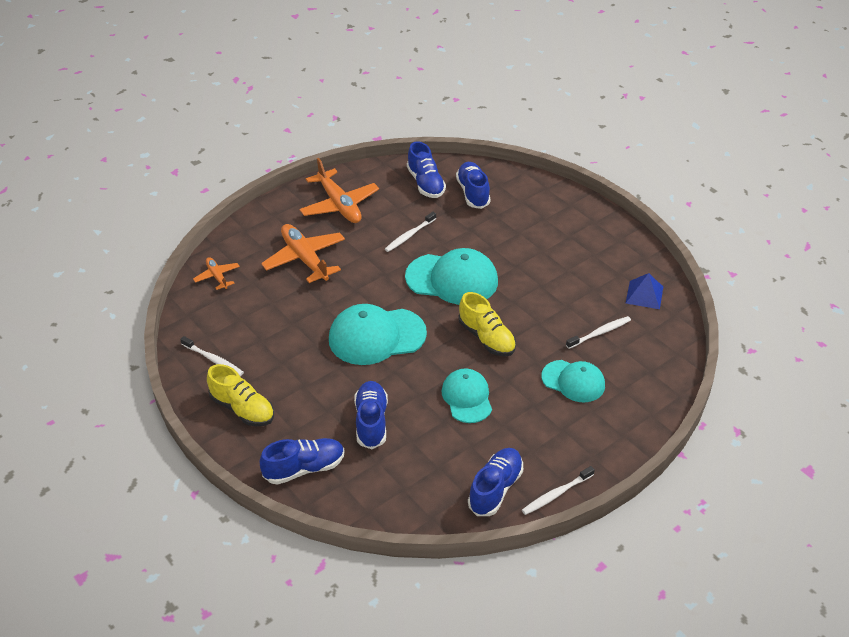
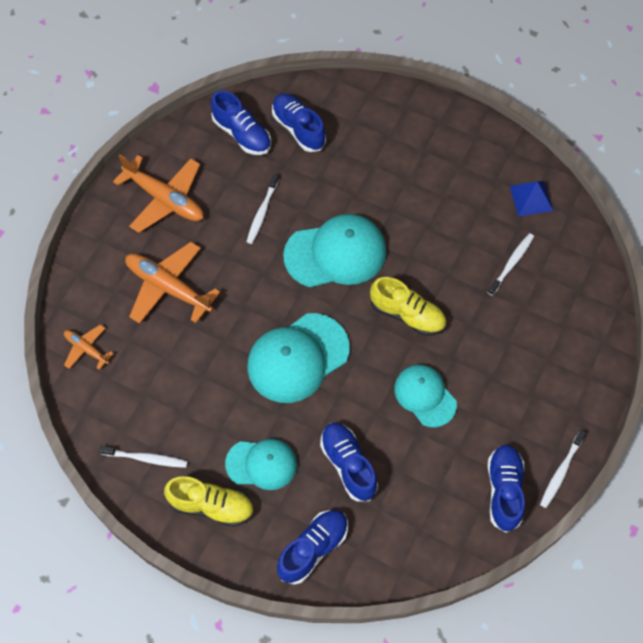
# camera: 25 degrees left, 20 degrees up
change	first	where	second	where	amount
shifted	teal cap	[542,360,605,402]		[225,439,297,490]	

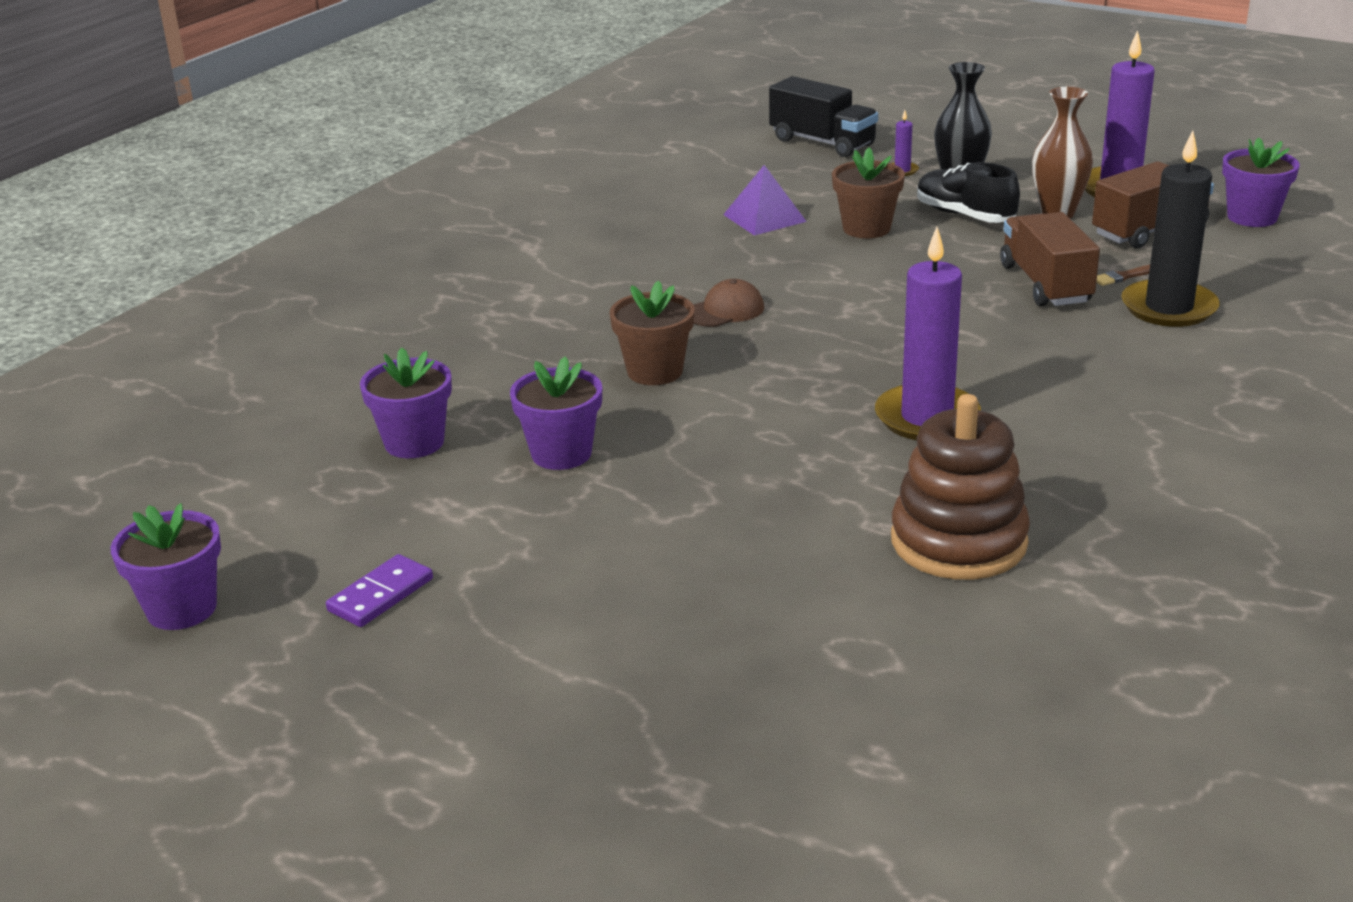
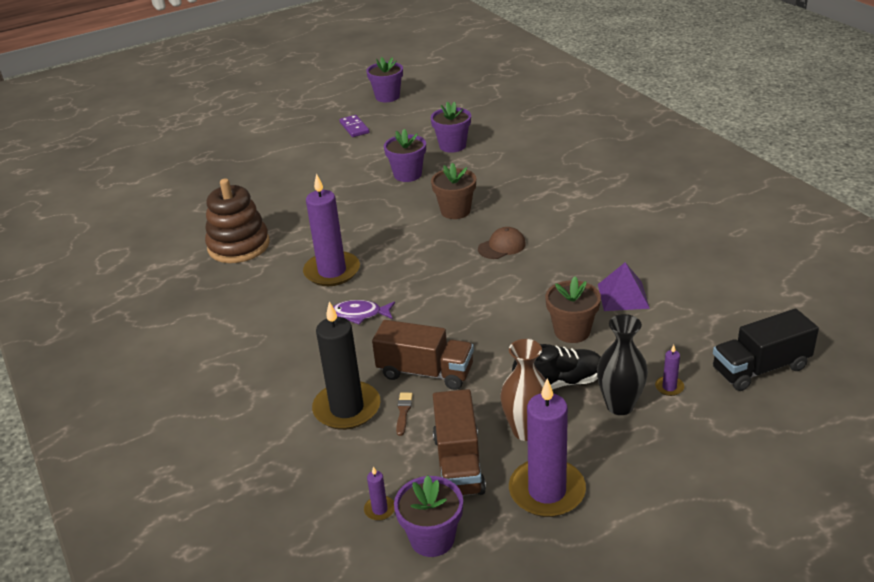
# camera: 120 degrees right, 5 degrees up
change	first	where	second	where	amount
rotated	dark brown cap	[693,279,764,327]		[478,227,526,259]	120 degrees counterclockwise
new			purple toy fish	[333,300,395,325]	
new			purple wax candle	[364,466,395,521]	

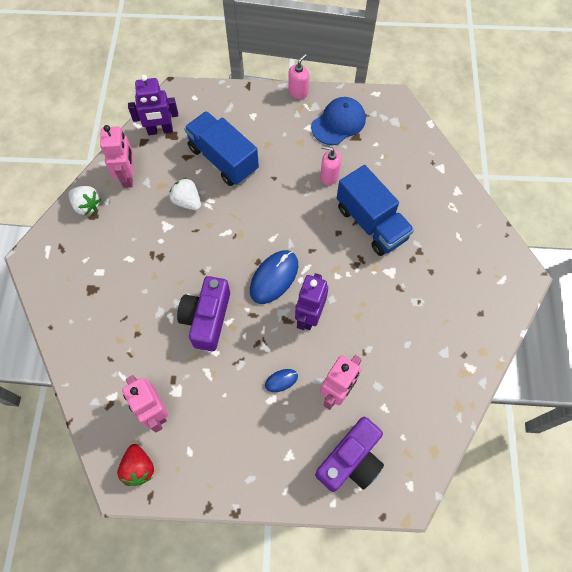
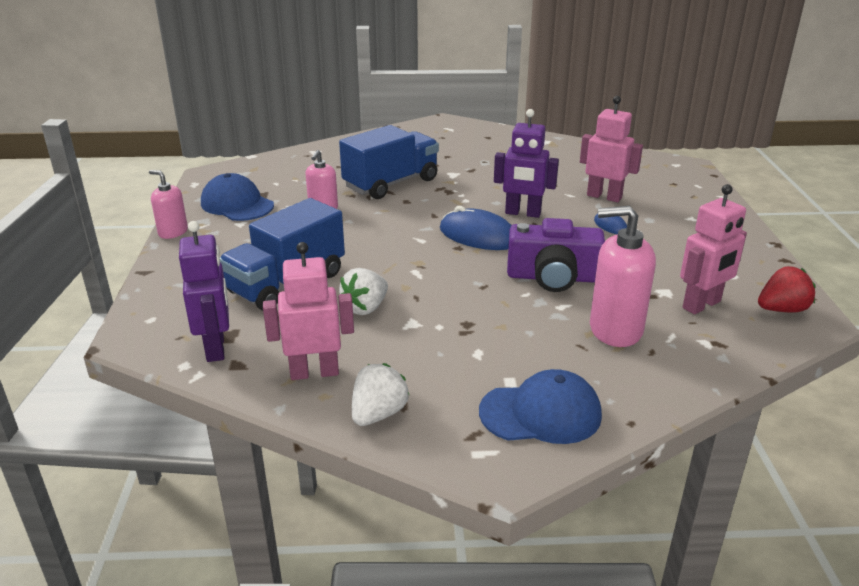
# camera: 95 degrees left, 35 degrees down
change	first	where	second	where	amount
gone	purple compact camera	[315,417,384,492]			
new			pink pump bottle	[590,206,656,347]	
new			royal blue cap	[479,369,602,444]	

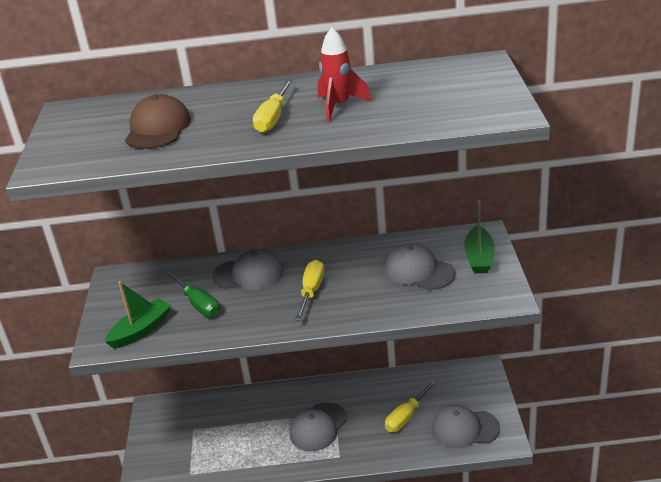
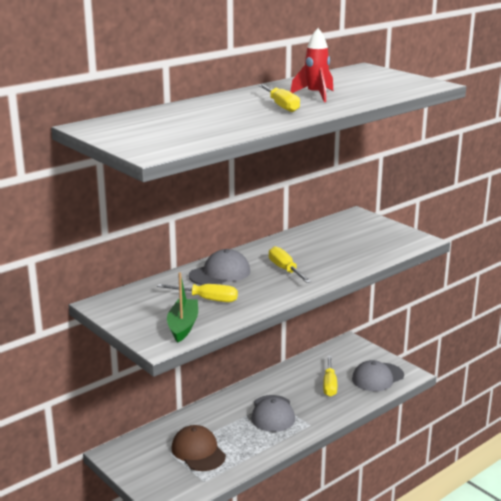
# camera: 40 degrees left, 10 degrees down
change	first	where	second	where	amount
shifted	dark brown cap	[125,94,191,149]		[172,425,226,471]	
gone	green sailboat	[464,200,495,273]			
gone	grey cap	[385,243,455,290]			
repainted	green screwdriver	[166,272,220,317]	golden screwdriver	[157,284,238,302]	

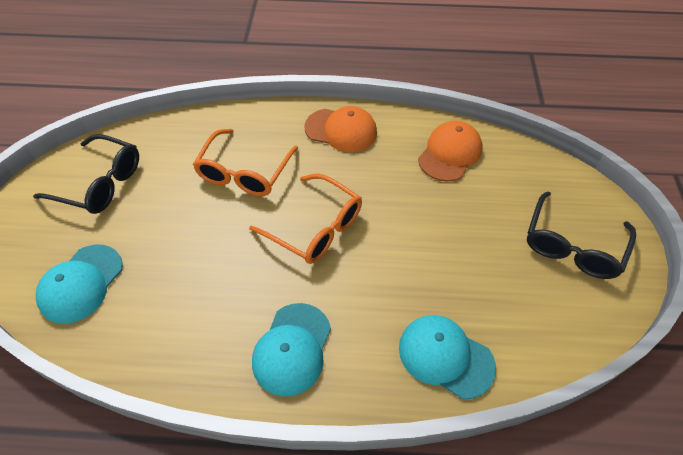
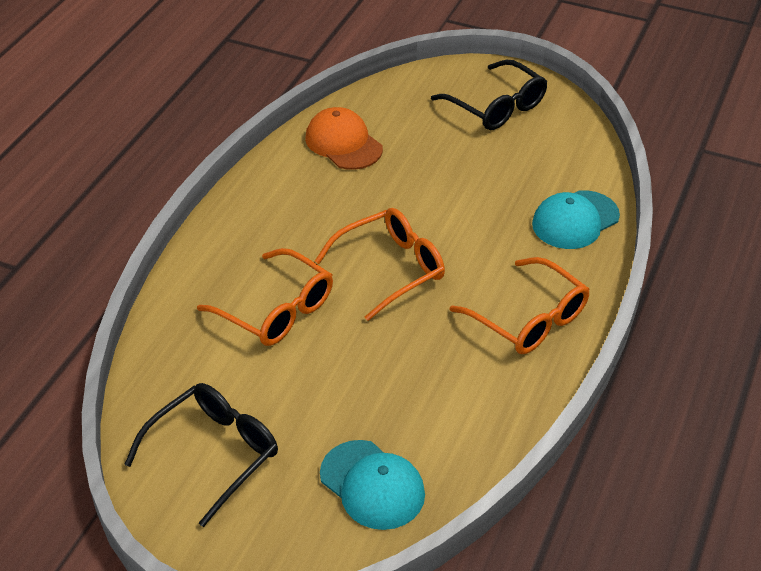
# camera: 70 degrees left, 10 degrees down
change	first	where	second	where	amount
gone	bright orange cap	[304,106,377,152]			
swapped	teal cap	[252,303,331,397]	bright orange eyeglasses	[450,257,590,354]	

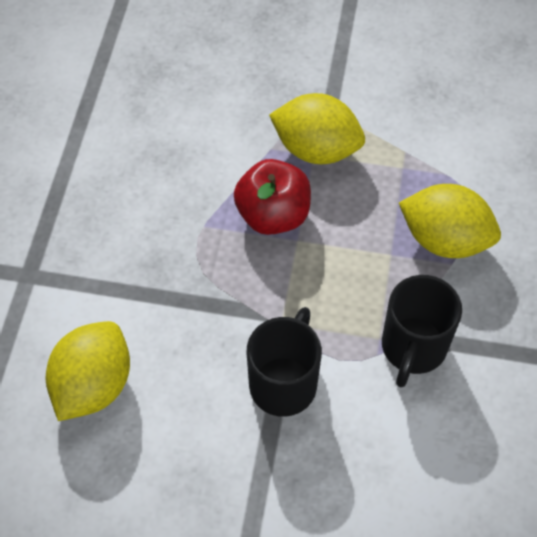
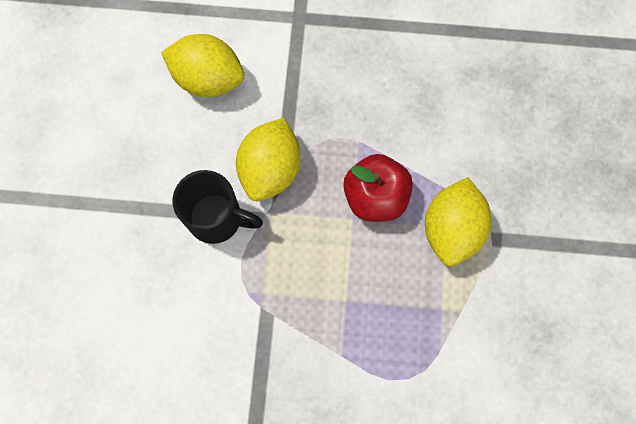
# camera: 85 degrees right, 15 degrees up
change	first	where	second	where	amount
shifted	golden toy lemon	[399,184,501,258]		[236,118,301,201]	
gone	ebony mug	[382,275,462,387]			

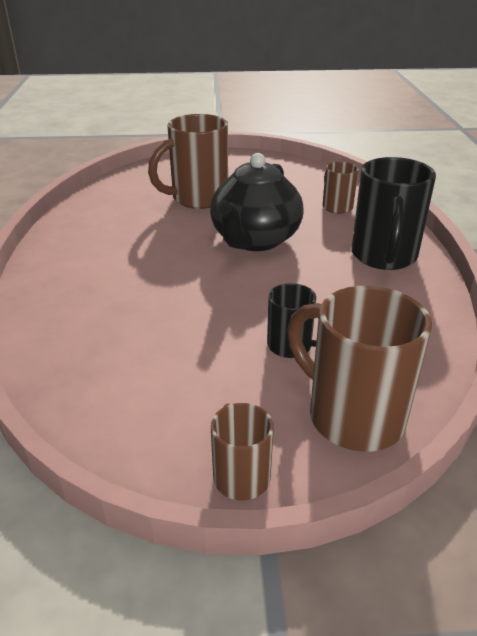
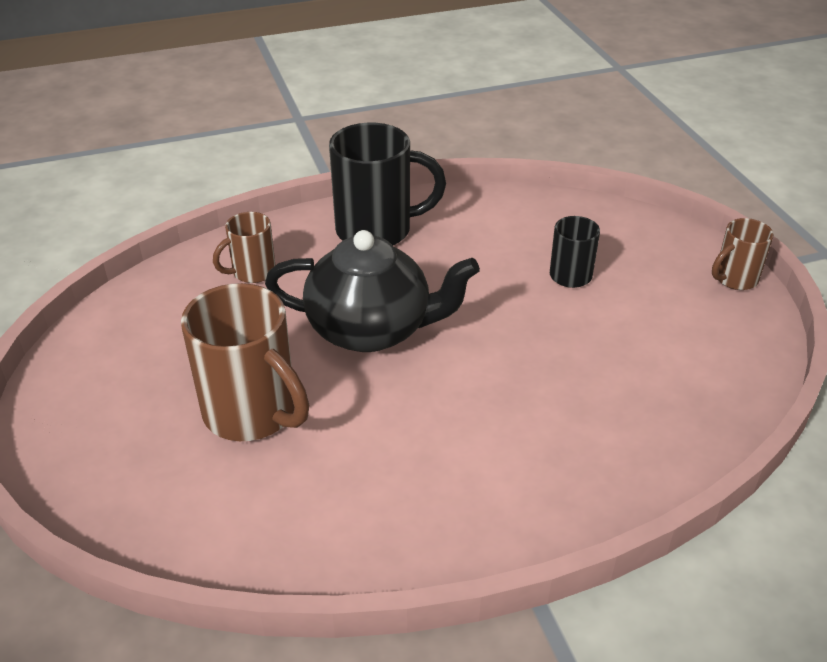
# camera: 105 degrees left, 5 degrees up
change	first	where	second	where	amount
gone	dark brown mug	[287,286,432,452]			

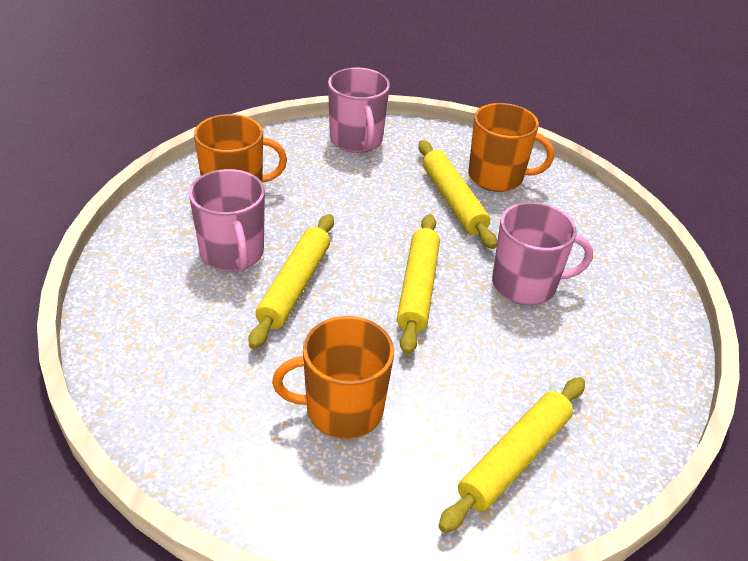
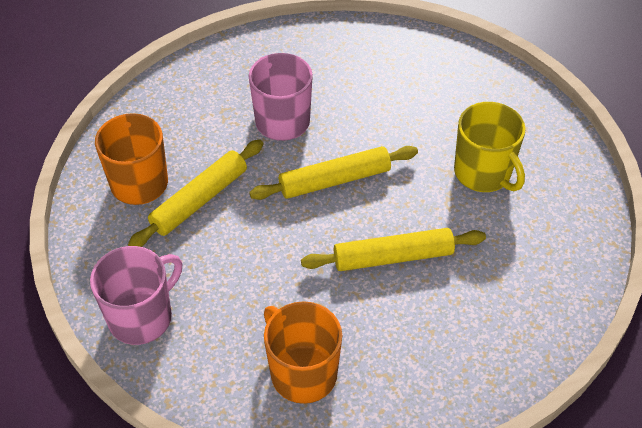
# camera: 115 degrees left, 10 degrees up
change	first	where	second	where	amount
gone	pink mug	[189,169,265,271]			
repainted	bright orange mug	[272,316,394,439]	golden mug	[454,102,526,192]	
gone	golden dough roller	[438,377,585,533]			

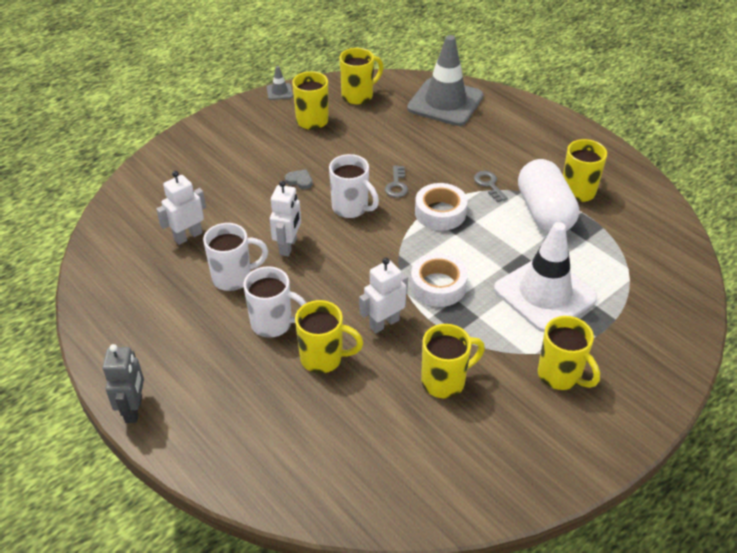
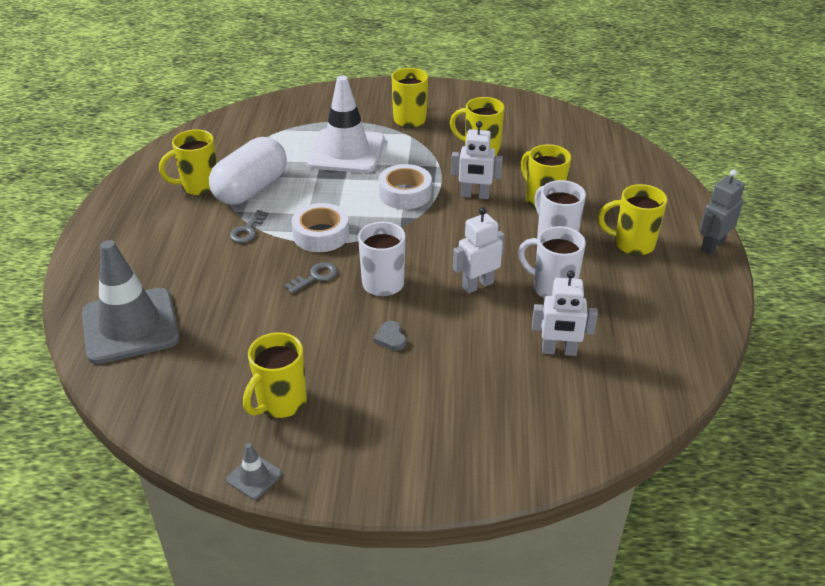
# camera: 135 degrees left, 5 degrees down
change	first	where	second	where	amount
shifted	golden mug	[339,48,384,105]		[598,184,667,256]	

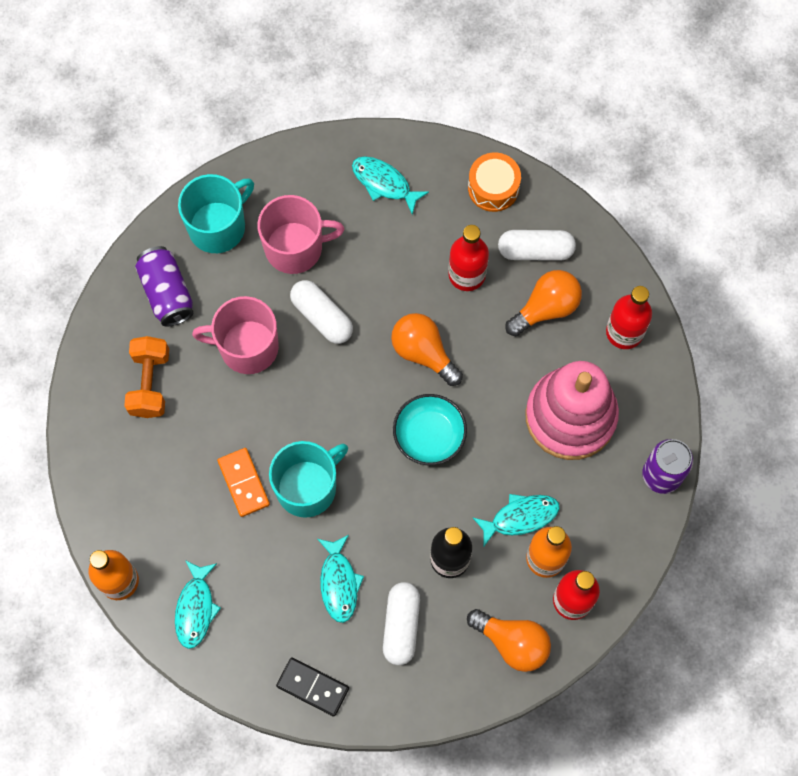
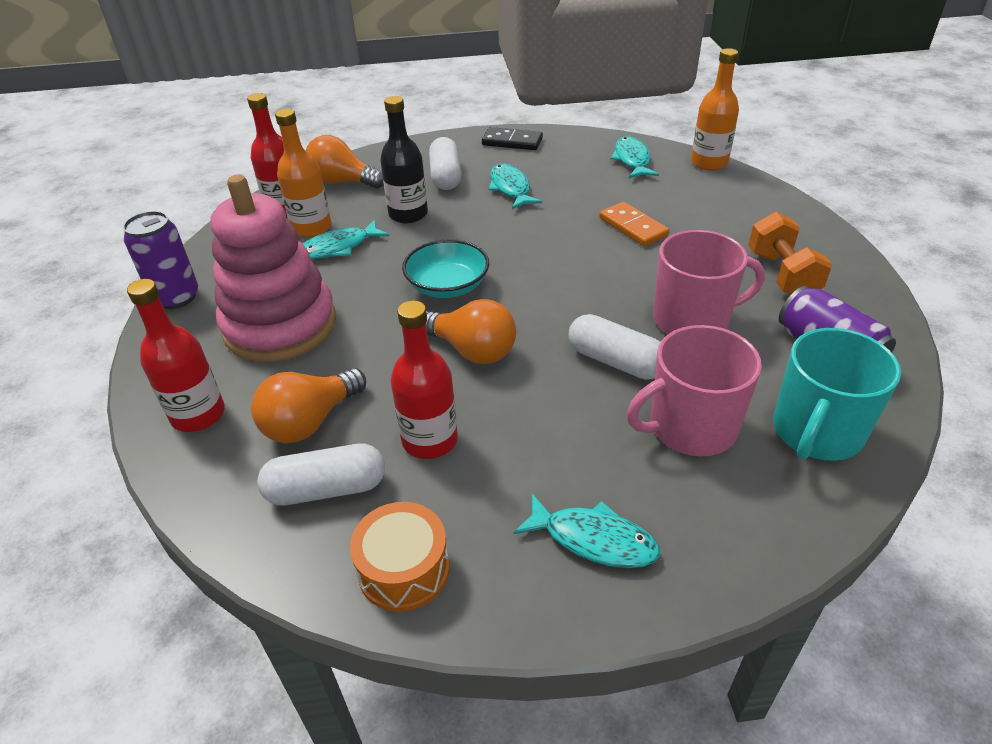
# camera: 170 degrees right, 30 degrees down
change	first	where	second	where	amount
gone	teal mug	[269,441,348,518]			

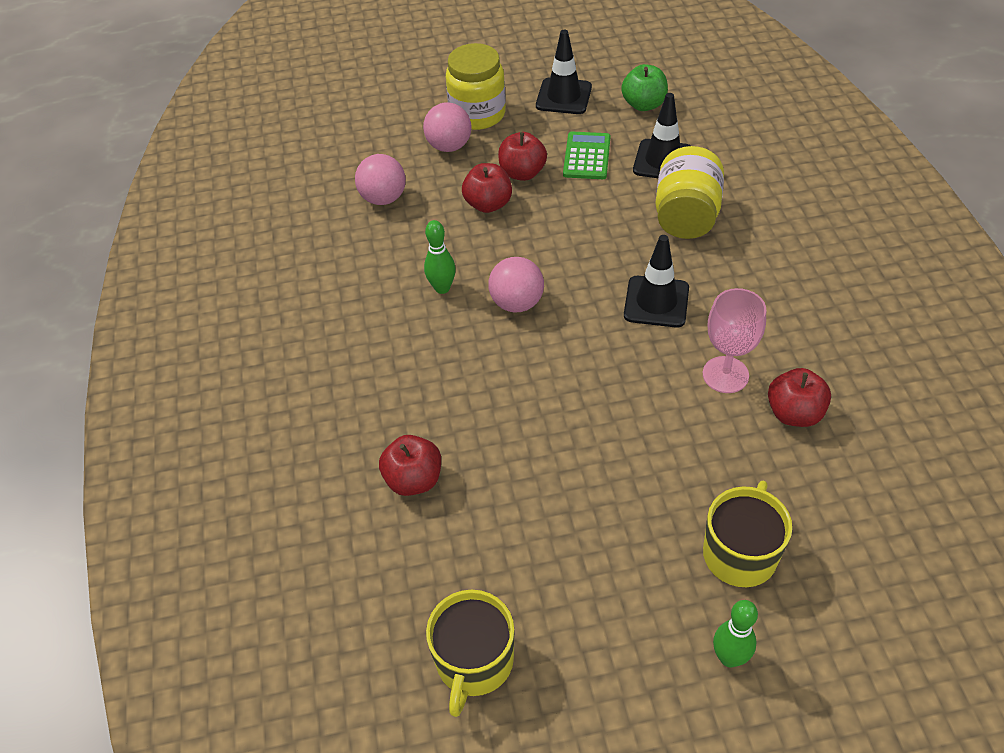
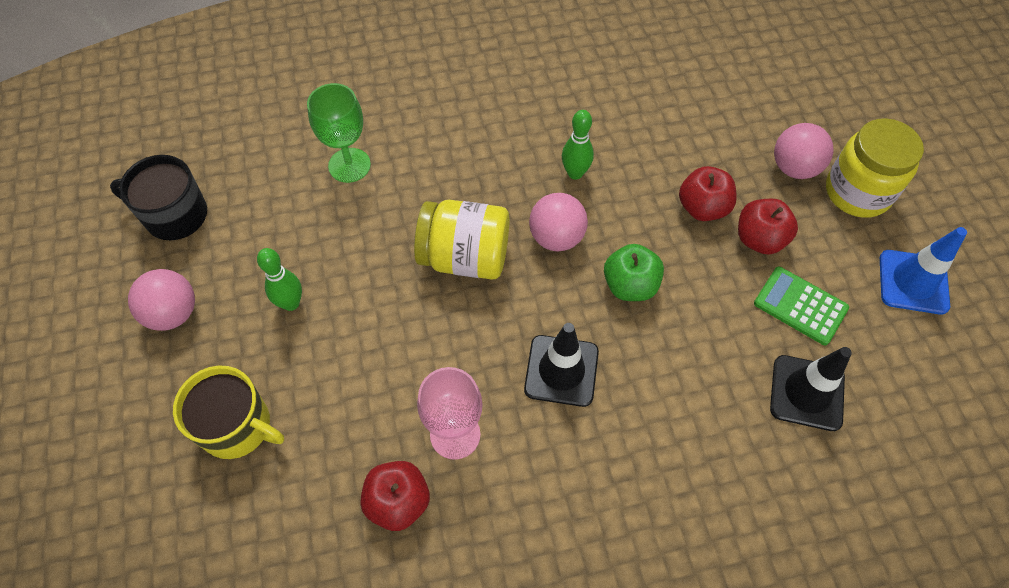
# camera: 85 degrees right, 10 degrees up
change	first	where	second	where	amount
repainted	ebony road cone	[536,30,592,114]	royal blue road cone	[880,227,967,315]	
shifted	green apple fruit	[621,64,668,111]		[604,244,664,301]	
rotated	green calculator	[563,132,610,179]		[754,266,849,345]	150 degrees counterclockwise
shifted	golden jar	[655,146,724,239]		[414,200,510,279]	
shifted	pink play ball	[355,154,406,205]		[128,269,195,331]	
swapped	scarlet apple fruit	[379,435,441,496]	green chalice	[307,83,371,183]	
repainted	golden mug	[426,590,514,717]	ebony mug	[110,155,207,240]	
shifted	green tenpin	[713,600,758,668]		[257,248,302,311]	

